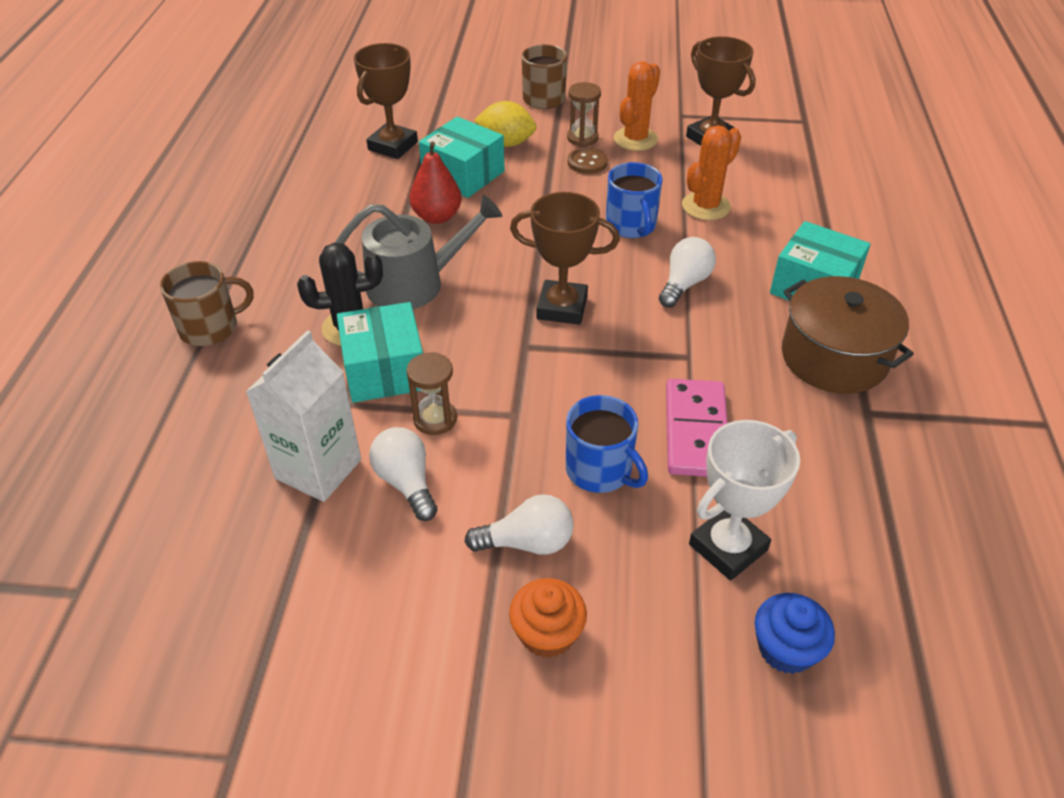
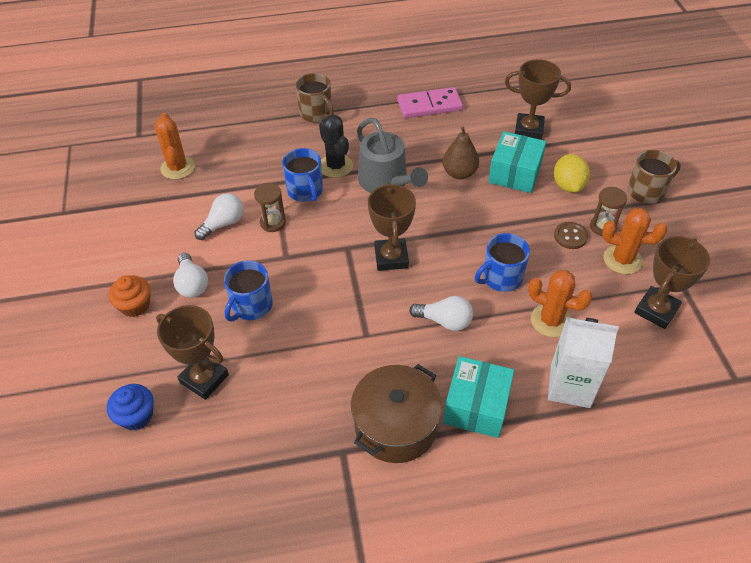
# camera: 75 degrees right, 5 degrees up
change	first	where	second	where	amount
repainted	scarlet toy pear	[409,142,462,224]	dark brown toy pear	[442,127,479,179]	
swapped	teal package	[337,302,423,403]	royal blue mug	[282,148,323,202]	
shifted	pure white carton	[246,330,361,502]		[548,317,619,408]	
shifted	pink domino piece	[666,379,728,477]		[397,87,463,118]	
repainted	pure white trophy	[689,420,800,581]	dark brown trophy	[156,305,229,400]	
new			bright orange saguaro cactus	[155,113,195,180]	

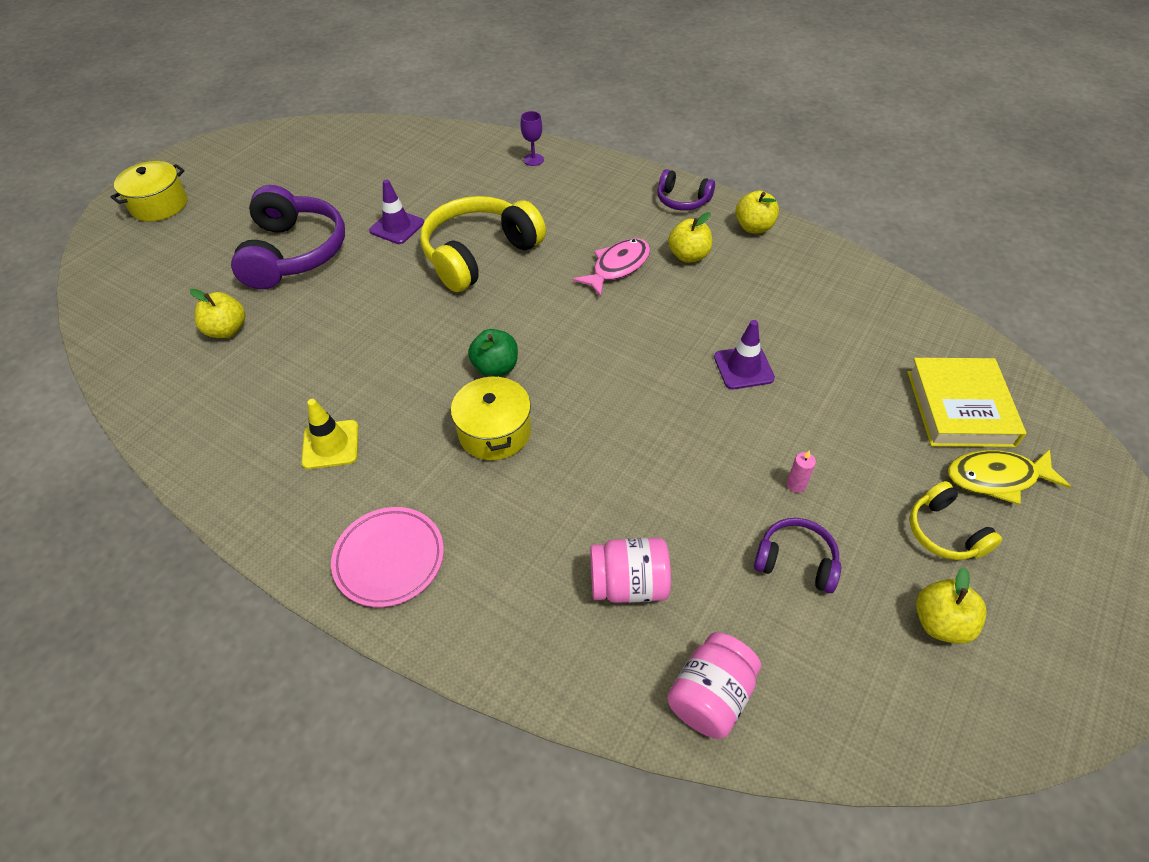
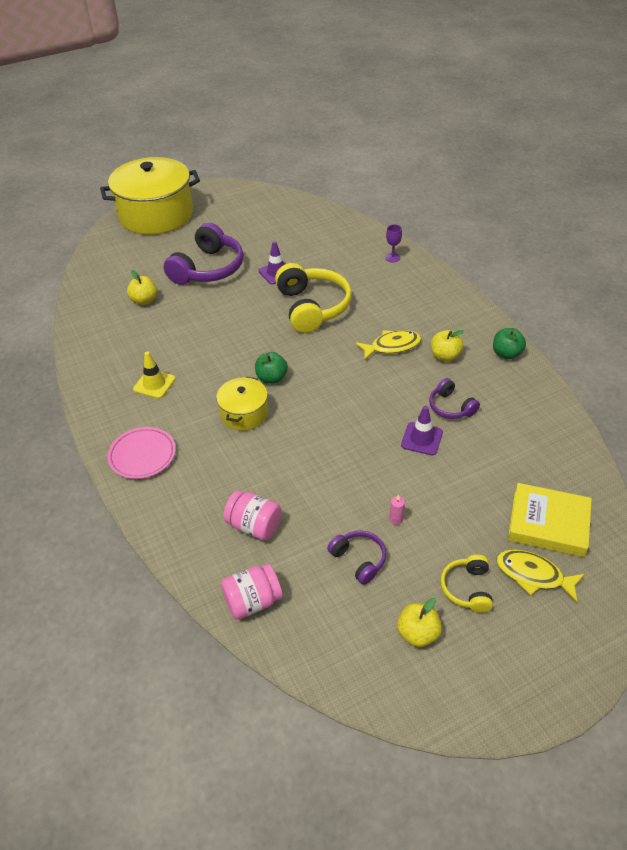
# camera: 30 degrees right, 5 degrees down
change	first	where	second	where	amount
scaled	golden cooking pot	[111,161,187,221]		[100,157,200,235]	x2.07
shifted	purple headphones	[657,169,715,210]		[429,378,480,419]	
repainted	golden apple fruit	[736,190,779,233]	green apple fruit	[493,328,526,359]	
rotated	golden headphones	[420,196,546,292]		[275,263,352,333]	90 degrees clockwise
repainted	pink toy fish	[573,239,650,297]	golden toy fish	[355,330,421,360]	
rotated	golden hardcover	[907,358,1026,447]		[508,483,592,557]	75 degrees clockwise

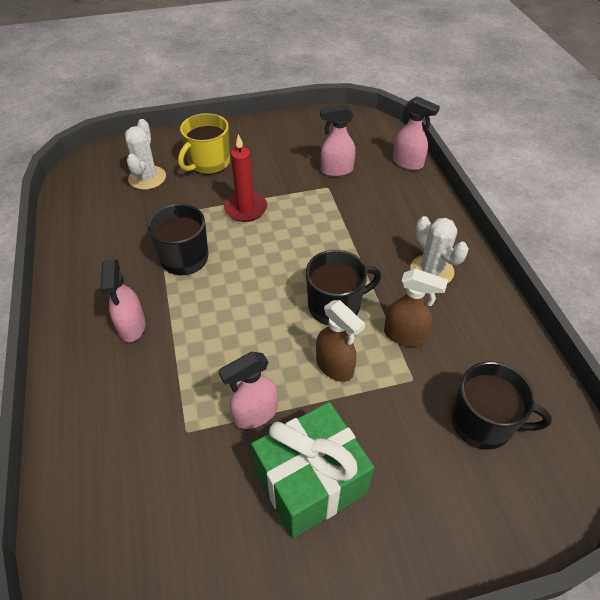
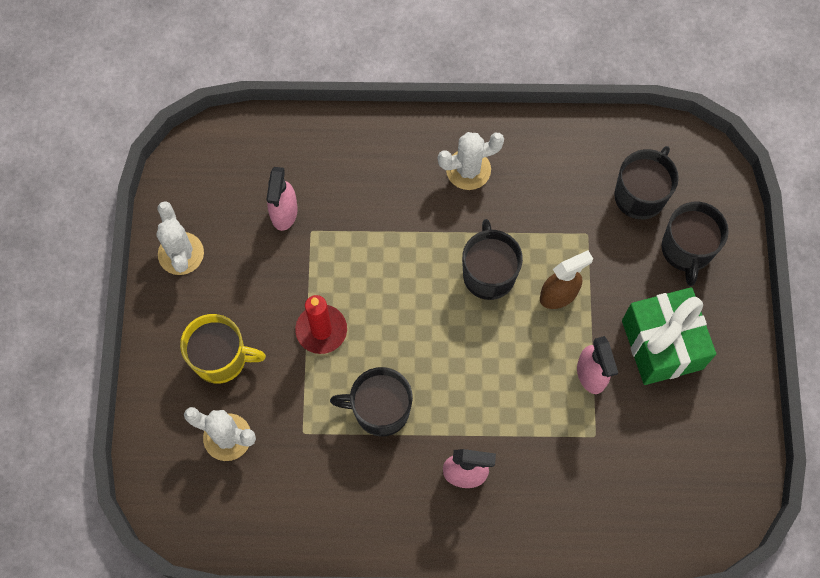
# camera: 75 degrees left, 20 degrees up
change	first	where	second	where	amount
gone	pink spray cleaner	[393,96,440,170]			
rotated	golden mug	[178,113,230,175]		[180,314,266,384]	45 degrees counterclockwise
gone	dark brown spray cleaner	[384,269,448,346]			
new			pure white saguaro cactus	[156,201,204,275]	
new			ebony mug	[662,202,729,286]	

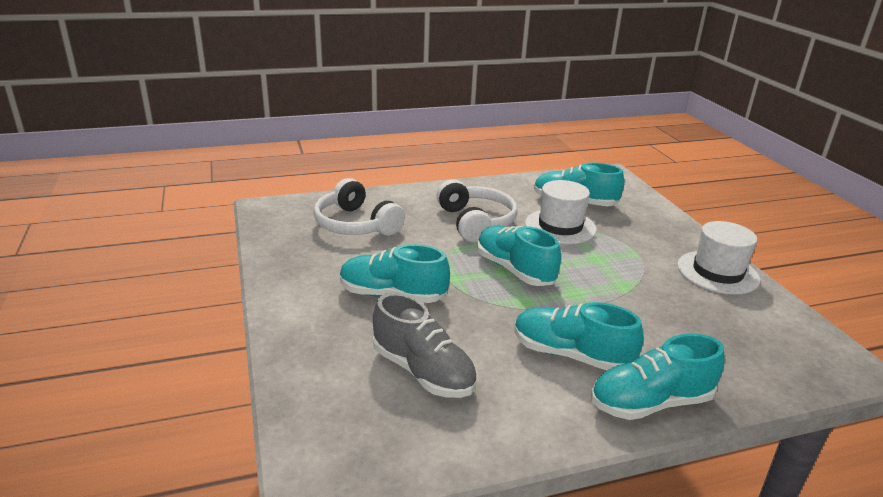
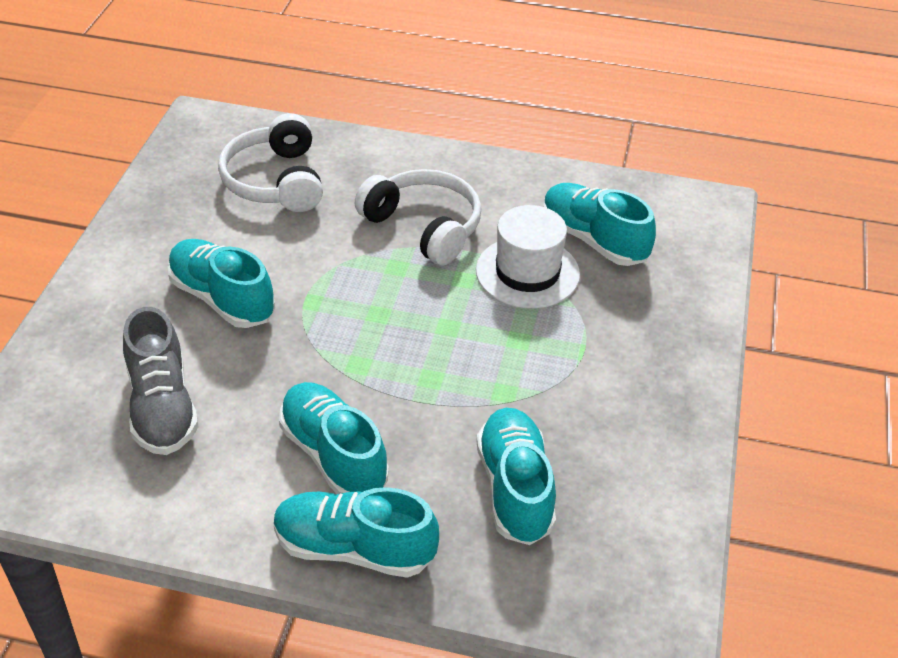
# camera: 30 degrees right, 15 degrees up
change	first	where	second	where	amount
rotated	pure white headphones	[436,179,517,242]		[355,169,481,266]	60 degrees counterclockwise
gone	pure white tall hat	[677,221,760,295]			
shifted	teal lace-up shoe	[477,226,561,286]		[476,408,556,545]	

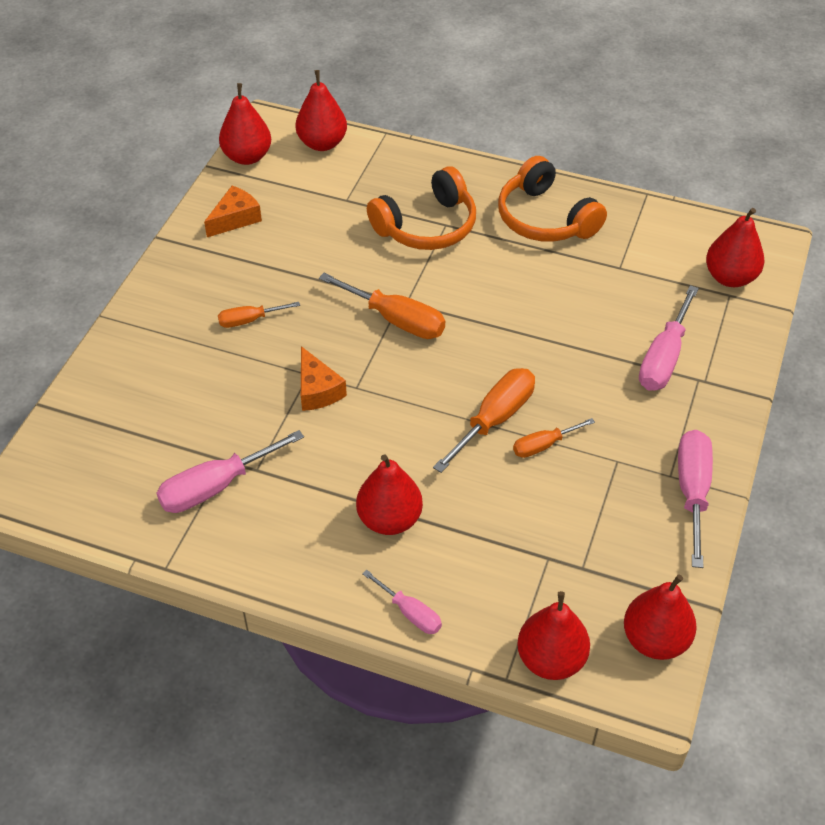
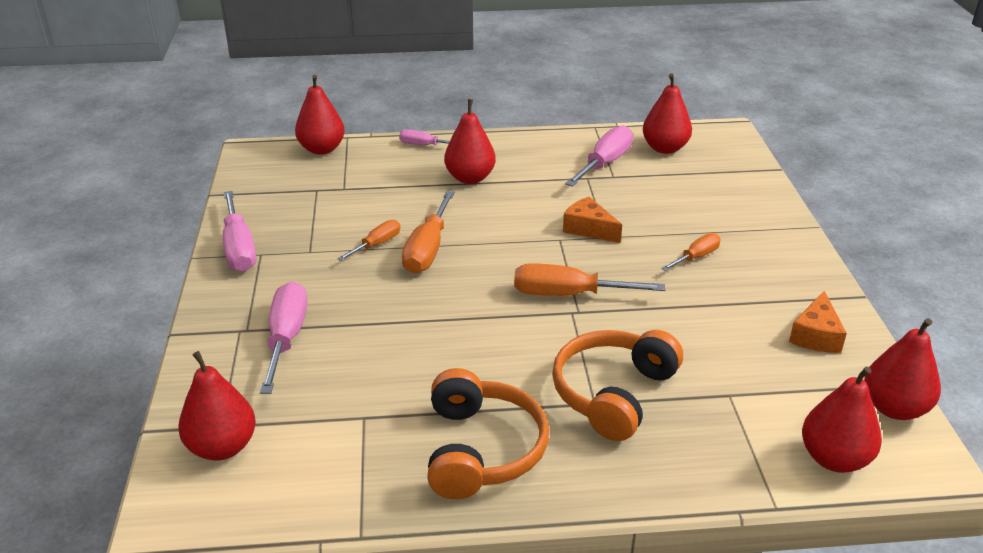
# camera: 155 degrees right, 15 degrees down
change	first	where	second	where	amount
rotated	bright orange headphones	[498,156,607,242]		[427,368,549,499]	60 degrees clockwise
shifted	scarlet toy pear	[624,574,697,660]		[643,74,692,154]	

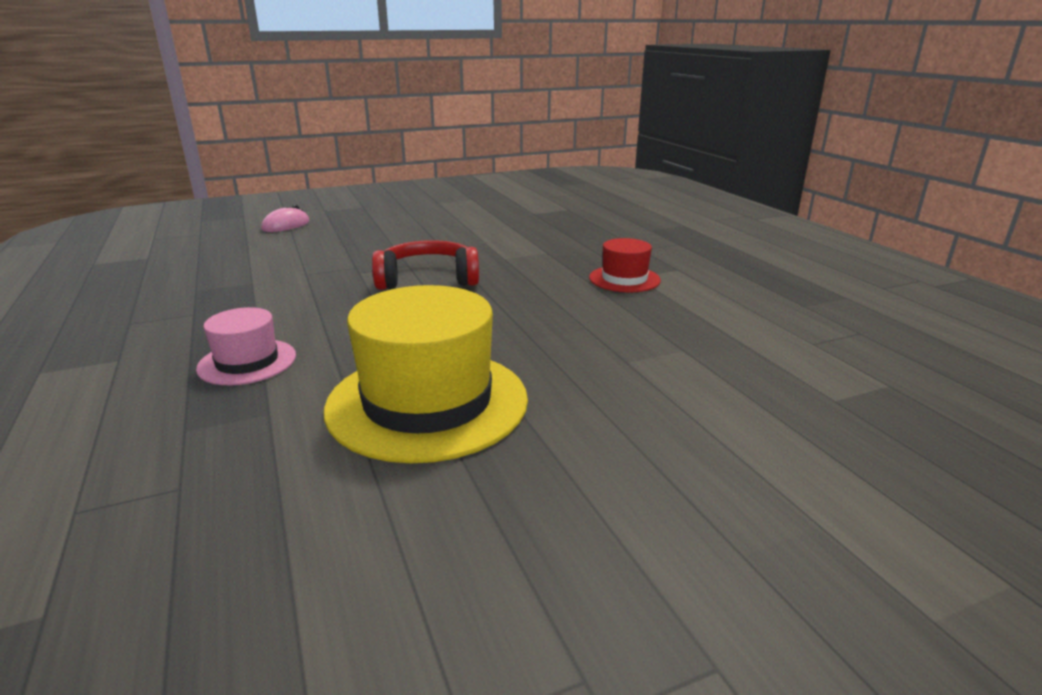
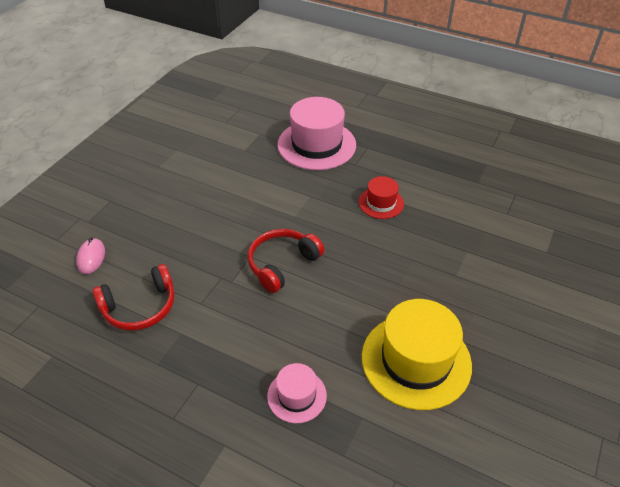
# camera: 40 degrees left, 20 degrees up
change	first	where	second	where	amount
new			pink tall hat	[277,97,356,170]	
new			scarlet headphones	[92,264,174,331]	

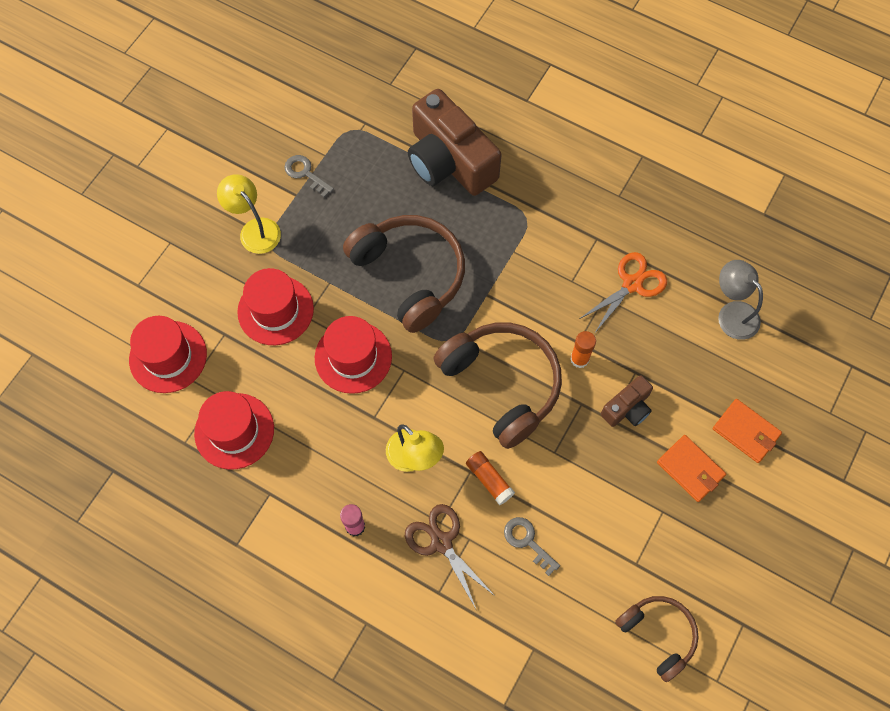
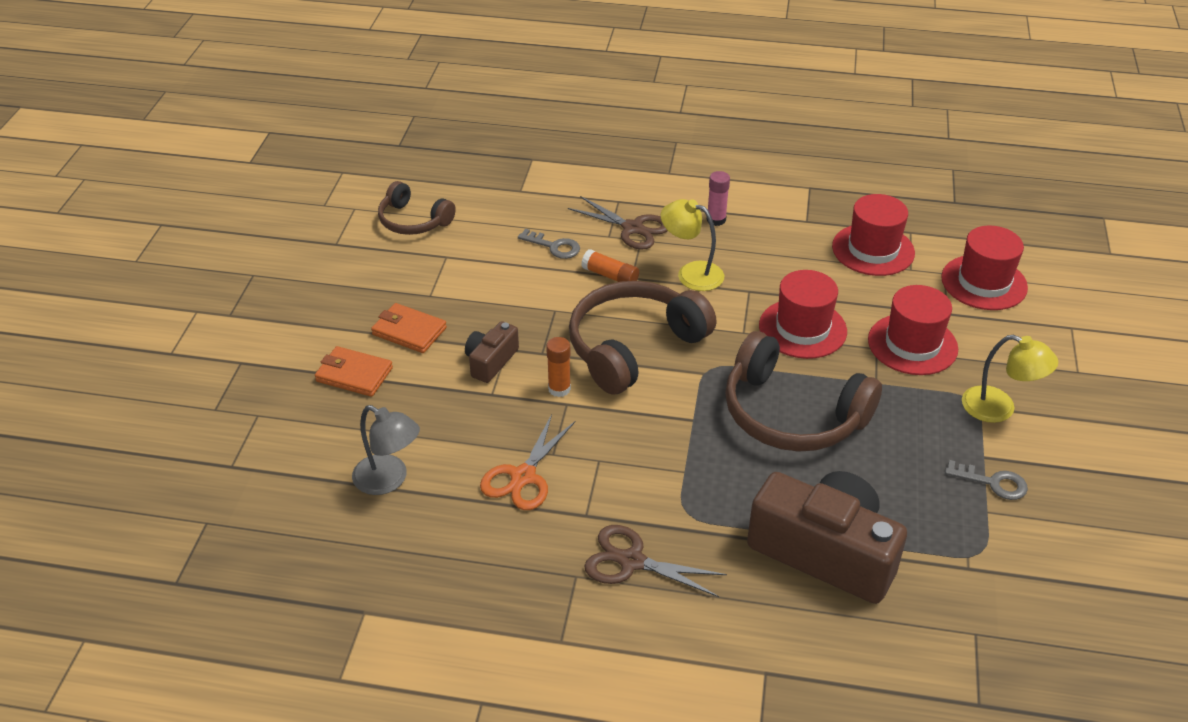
# camera: 160 degrees right, 25 degrees down
change	first	where	second	where	amount
rotated	dark brown headphones	[433,322,562,449]		[569,281,716,395]	105 degrees clockwise
new			dark brown shears	[584,525,727,597]	

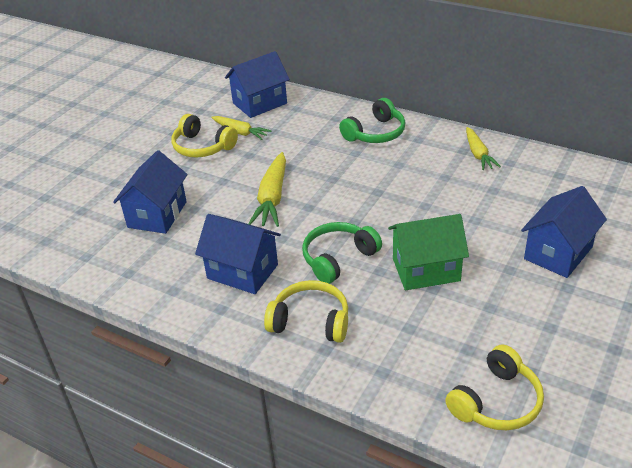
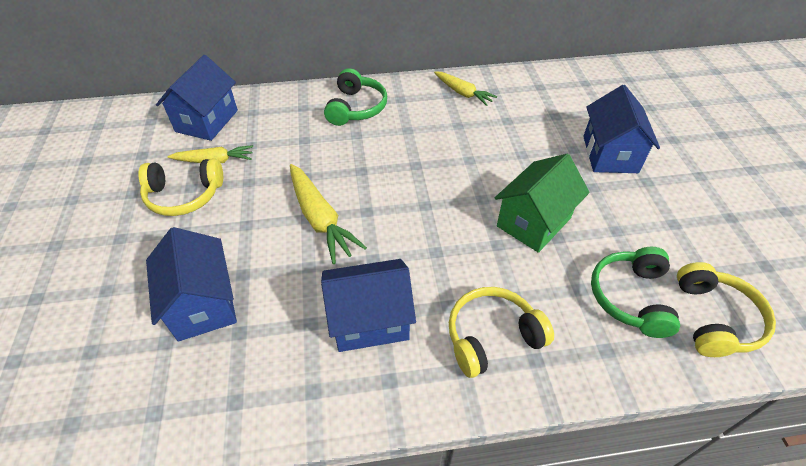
# camera: 40 degrees left, 10 degrees up
change	first	where	second	where	amount
shifted	green headphones	[302,222,382,284]		[591,247,680,338]	

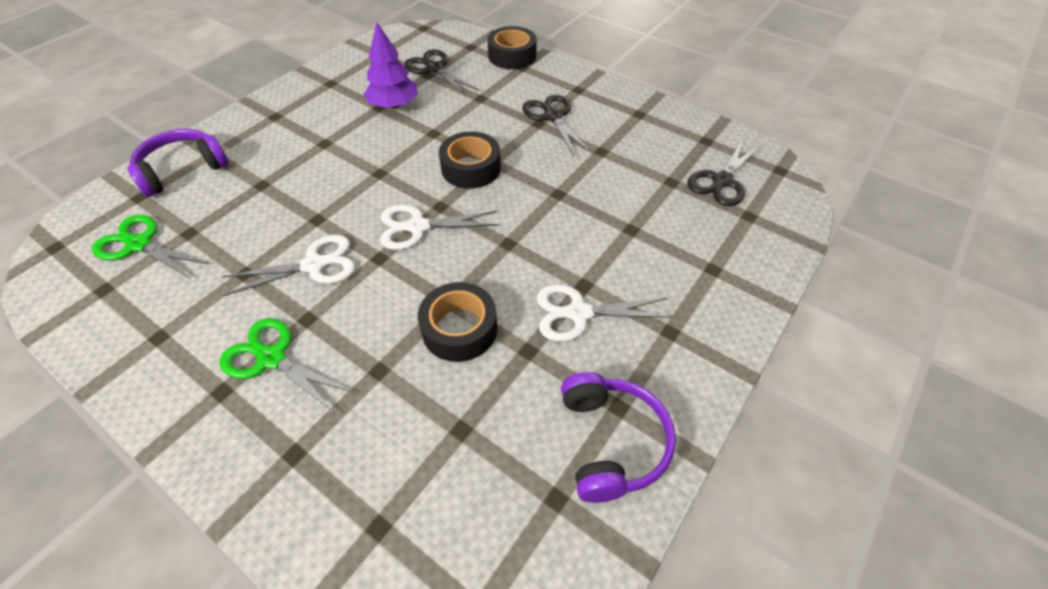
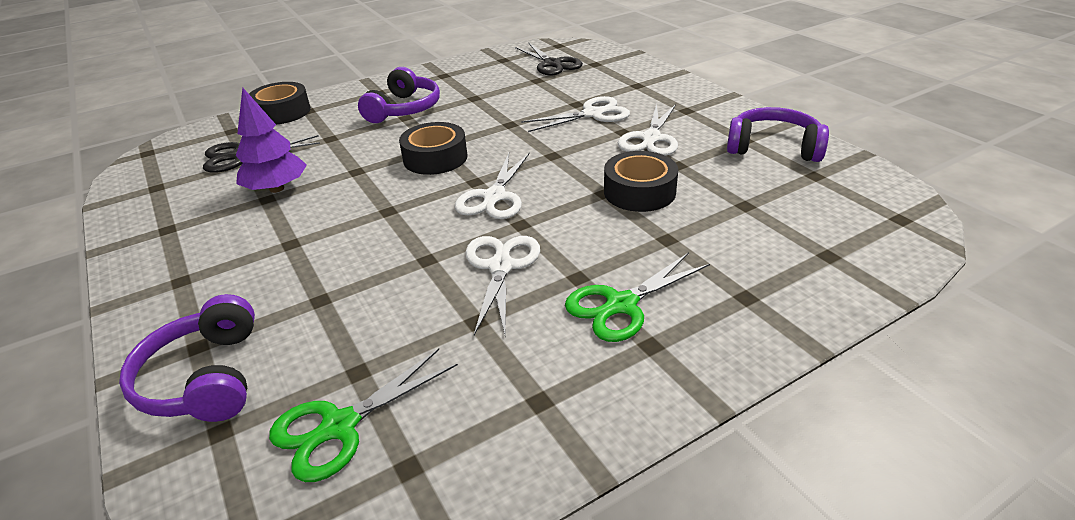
# camera: 65 degrees left, 15 degrees down
change	first	where	second	where	amount
swapped	ebony shears	[522,94,592,156]	purple headphones	[358,67,440,123]	
new			pure white shears	[521,96,630,132]	

